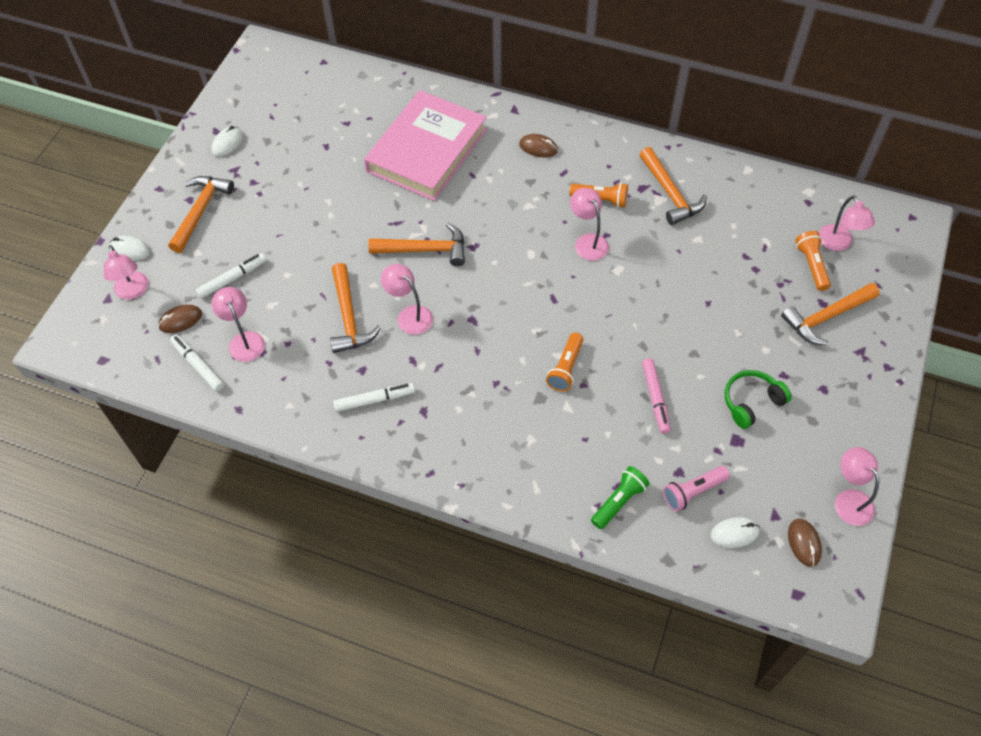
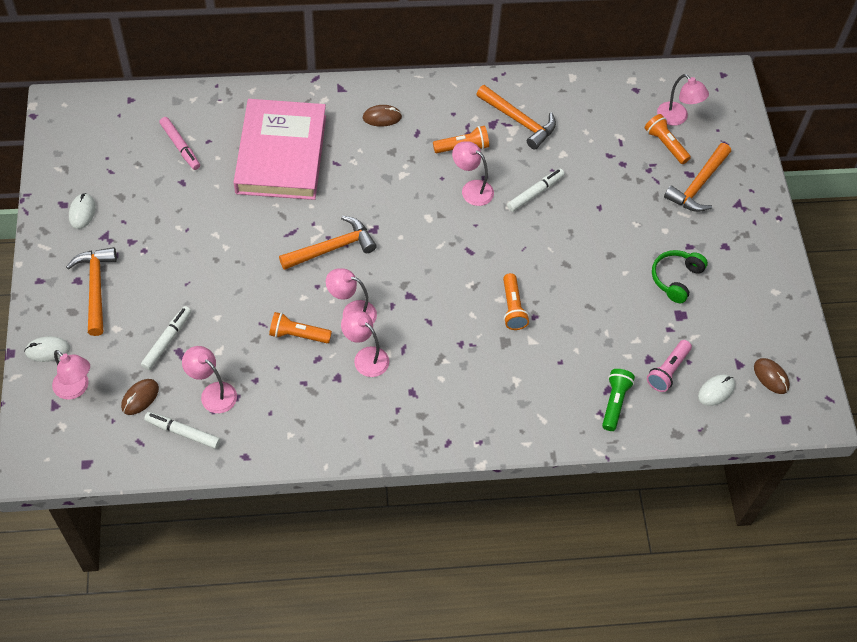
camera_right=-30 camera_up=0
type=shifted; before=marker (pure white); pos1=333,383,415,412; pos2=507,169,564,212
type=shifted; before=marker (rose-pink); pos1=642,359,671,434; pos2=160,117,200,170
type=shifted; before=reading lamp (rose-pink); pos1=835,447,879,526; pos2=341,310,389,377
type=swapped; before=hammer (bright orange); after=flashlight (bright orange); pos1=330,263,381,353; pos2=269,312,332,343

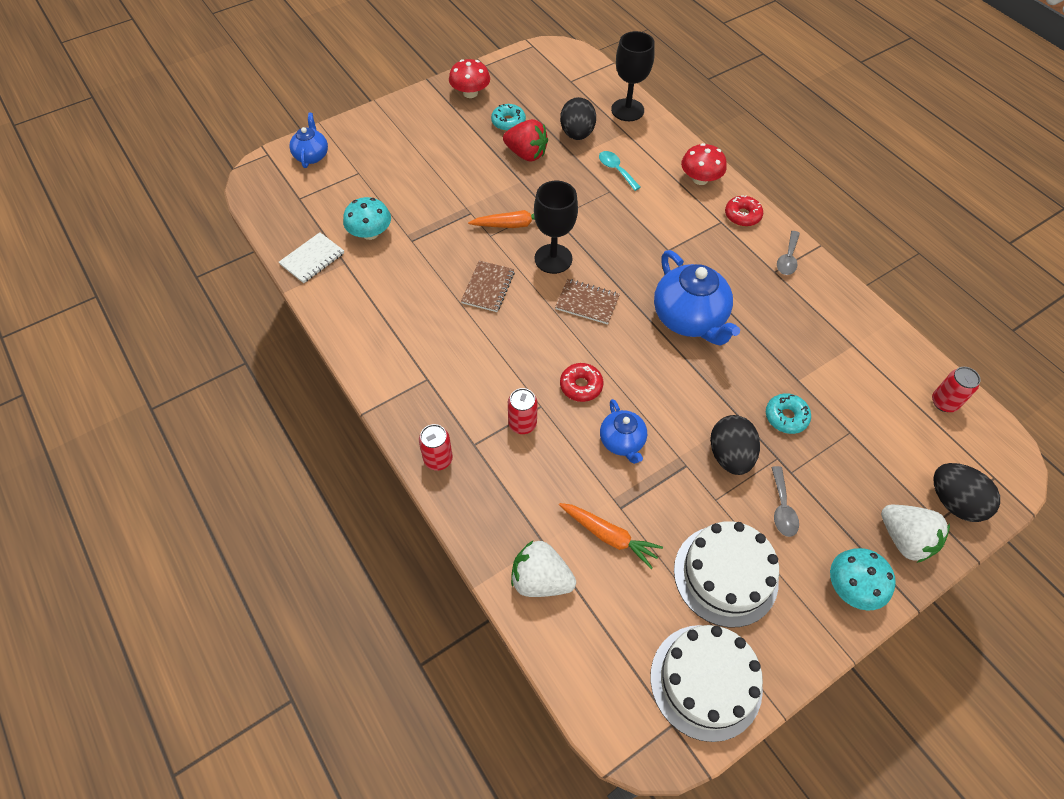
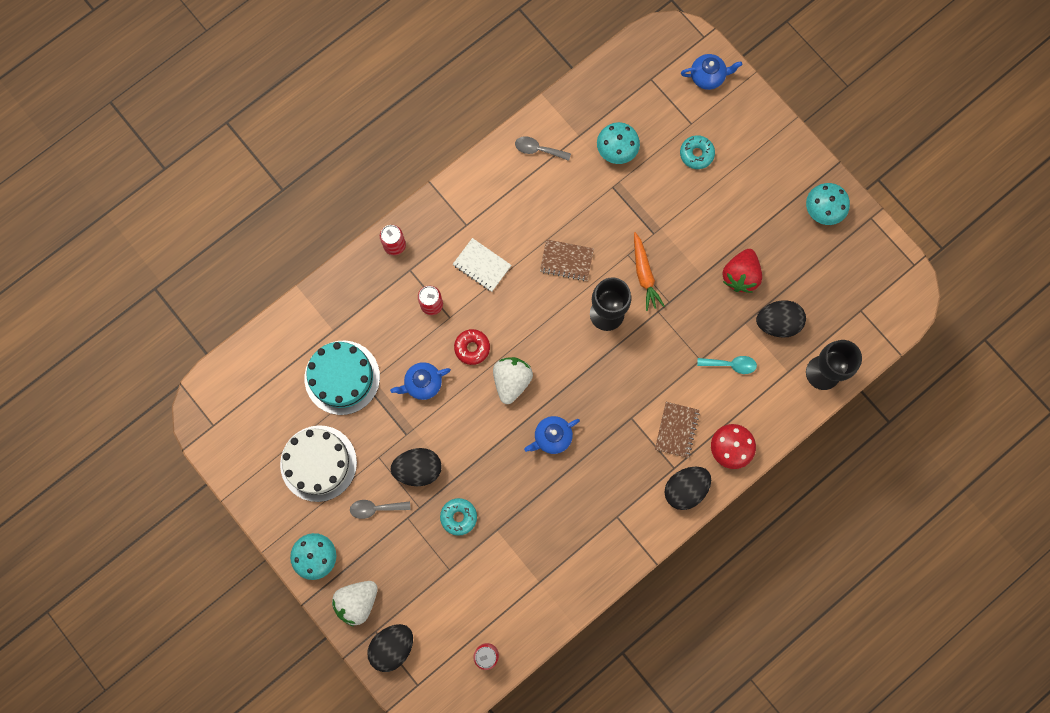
camera_right=85 camera_up=20
type=gone; before=gateau (pure white); pos1=650,625,763,742
type=shifted; before=notepad (pure white); pos1=279,232,344,283; pos2=453,238,511,292
type=shifted; before=glazed donut (turquoise); pos1=491,104,526,131; pos2=680,135,715,169
type=shifted; before=strawberry (pure white); pos1=511,540,576,597; pos2=493,357,533,404
type=shifted; before=notepad (dark brown); pos1=555,279,620,325; pos2=655,402,700,458
type=shifted; before=tablespoon (ash-grey); pos1=777,231,800,275; pos2=515,136,571,161
type=swapped; before=toy carrot (bright orange); after=gateau (turquoise); pos1=559,503,663,569; pos2=304,341,380,415
type=swapped; before=glazed donut (crimson); after=toy egg (black); pos1=725,195,763,227; pos2=664,467,711,510
type=repainted; before=toadstool (crimson); after=toadstool (turquoise); pos1=449,59,490,98; pos2=806,183,850,225
type=rotated; before=tablespoon (turquoise); pos1=599,151,641,191; pos2=697,356,757,374; turn=45
type=scaled; before=tea pot (royal blue); pos1=654,250,740,346; pos2=524,416,580,454; scale=0.56

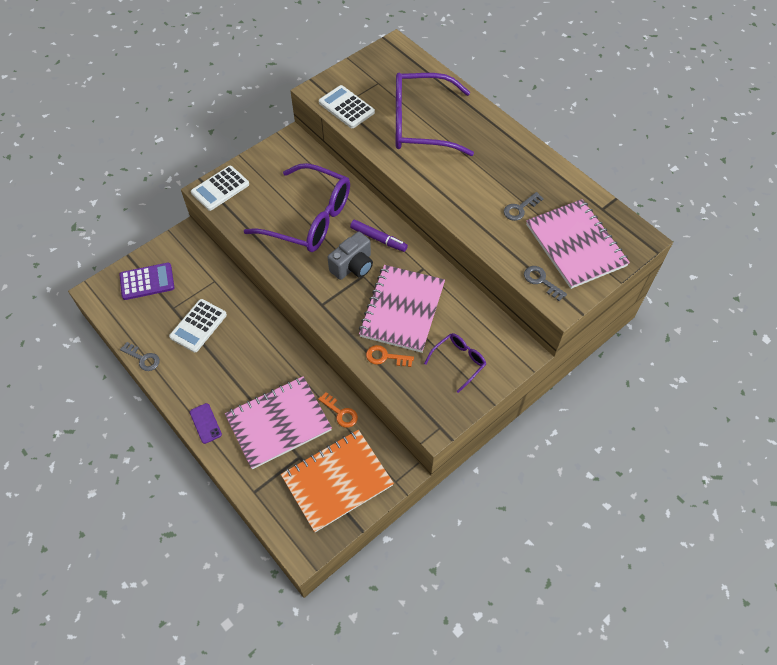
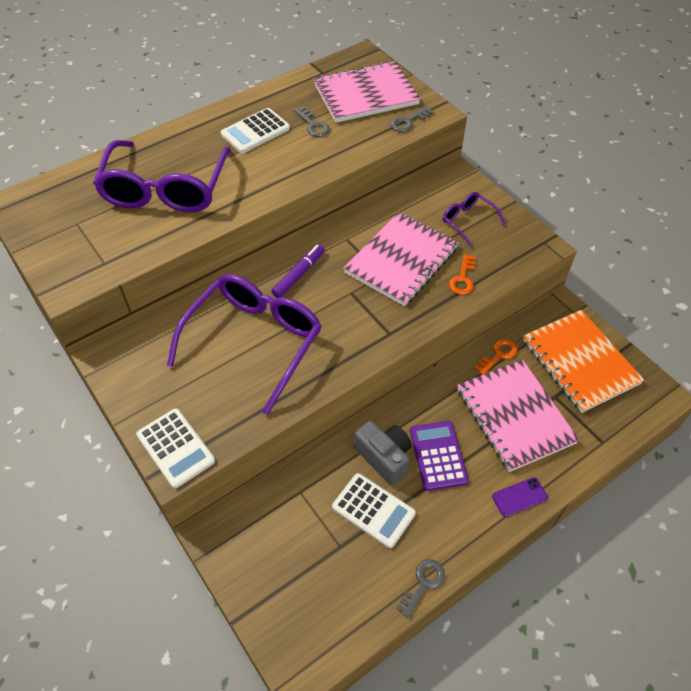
camera_right=-85 camera_up=-5
type=shifted; before=pocket calculator (royal purple); pos1=119,263,174,300; pos2=410,421,469,491
type=shifted; before=pocket calculator (pure white); pos1=319,85,375,128; pos2=221,108,290,153
type=shifted; before=photo camera (ash-grey); pos1=328,232,373,280; pos2=354,421,412,485
type=rotated; before=notepad (rose-pink); pos1=359,265,445,353; pos2=343,212,459,306; turn=-75

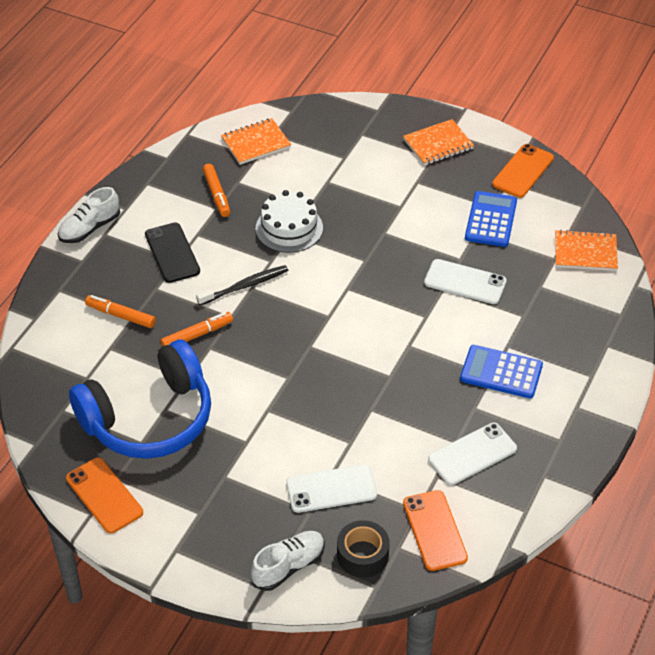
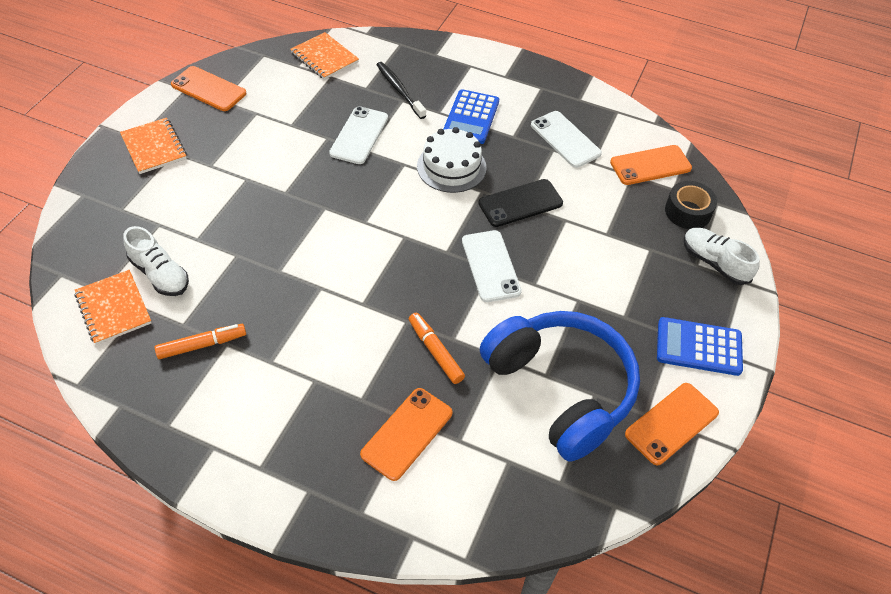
camera_right=-95 camera_up=5
type=shifted; before=shoe (pure white); pos1=58,187,120,243; pos2=124,226,189,296
type=shifted; before=phone (black); pos1=145,222,200,283; pos2=478,179,563,227
type=shifted; before=dental brush (black); pos1=196,265,289,305; pos2=376,62,426,119
type=shifted; before=gateau (pure white); pos1=256,190,323,253; pos2=417,127,487,193
type=shifted; before=phone (pure white); pos1=286,464,377,513; pos2=462,230,522,302
type=shifted; before=pocket calculator (royal blue); pos1=465,191,517,247; pos2=657,317,743,376
type=swapped; before=marker (bright orange); after=phone (bright orange); pos1=85,295,156,328; pos2=360,388,452,481
type=rotated; before=notepad (bright orange); pos1=555,230,618,271; pos2=290,32,359,80; turn=-45

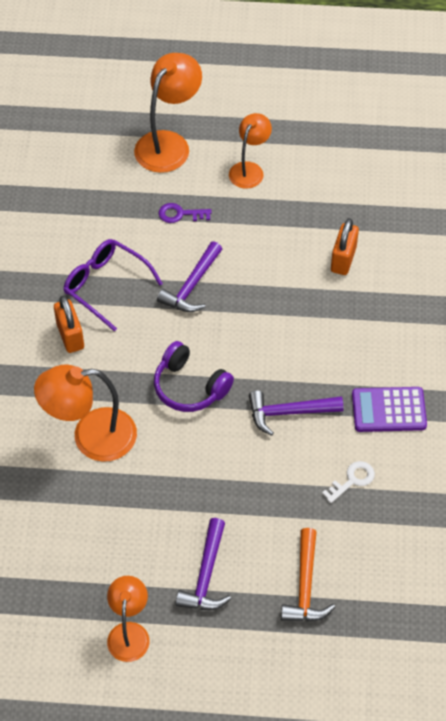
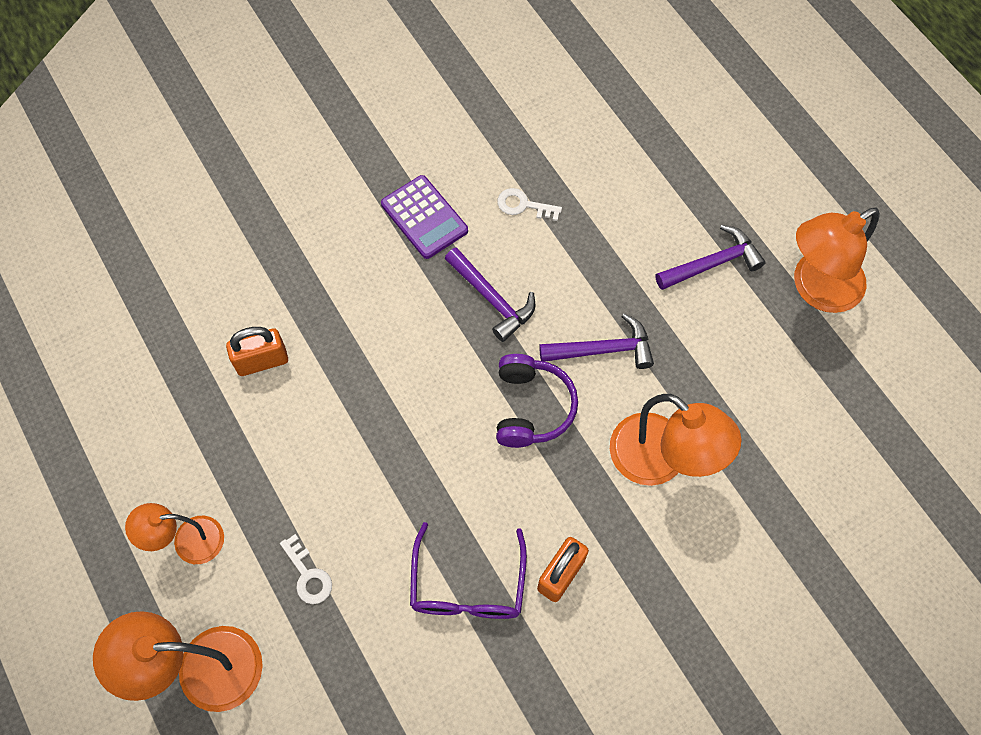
camera_right=-125 camera_up=10
type=gone; before=hammer (bright orange); pos1=281,528,335,622
type=shifted; before=hammer (royal purple); pos1=157,241,222,312; pos2=539,313,654,369
type=repainted; before=latchkey (royal purple); after=latchkey (pure white); pos1=158,203,212,223; pos2=280,534,332,604
type=scaled; before=reading lamp (bright orange); pos1=107,576,150,662; pos2=794,208,880,313; scale=1.6

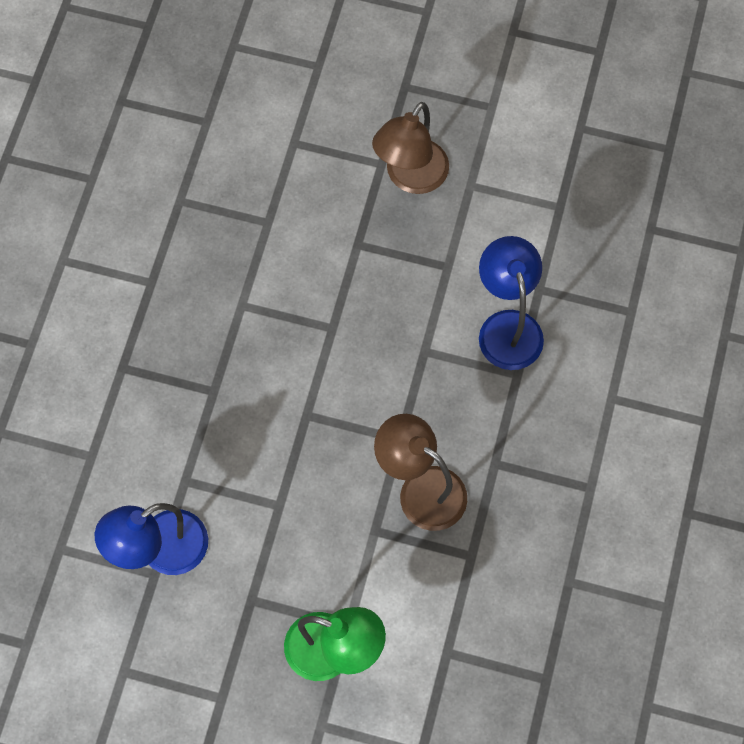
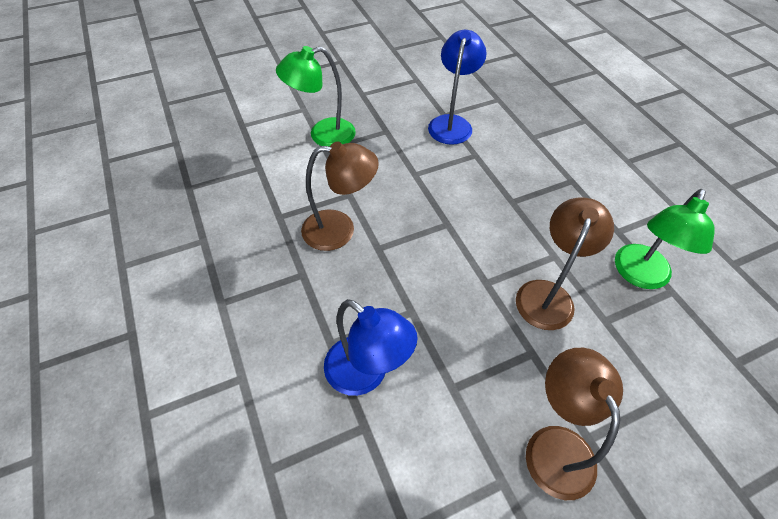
camera_right=140 camera_up=-15
type=new; after=reading lamp (dark brown); pos2=516,198,614,330
type=new; after=reading lamp (leaf-green); pos2=615,189,715,289

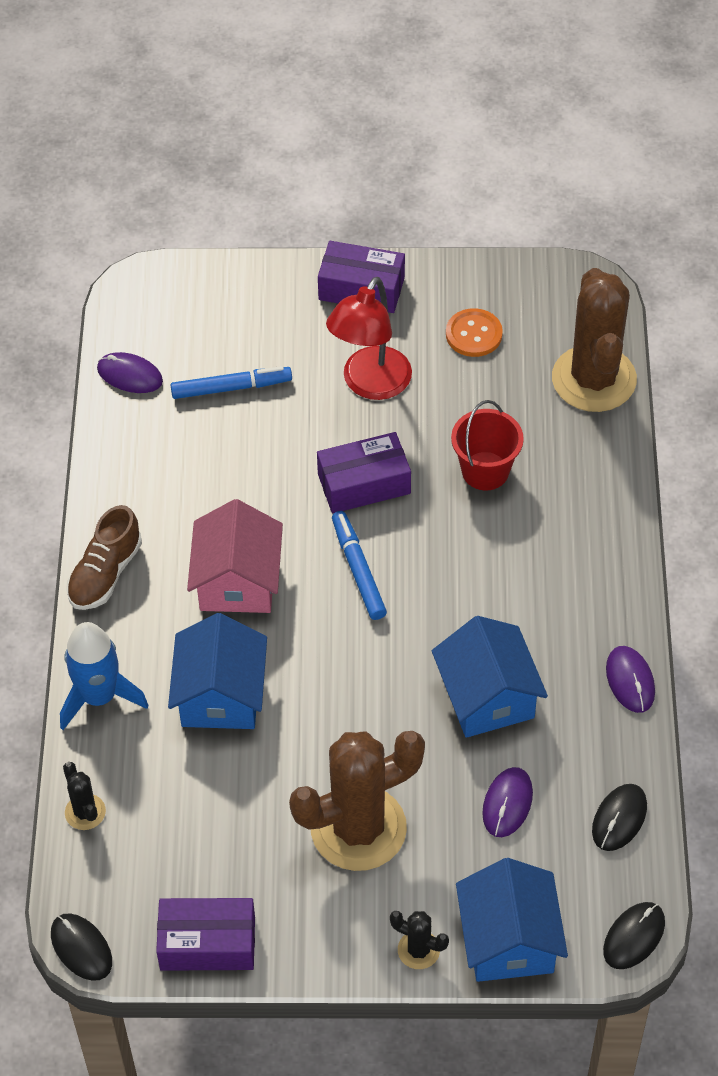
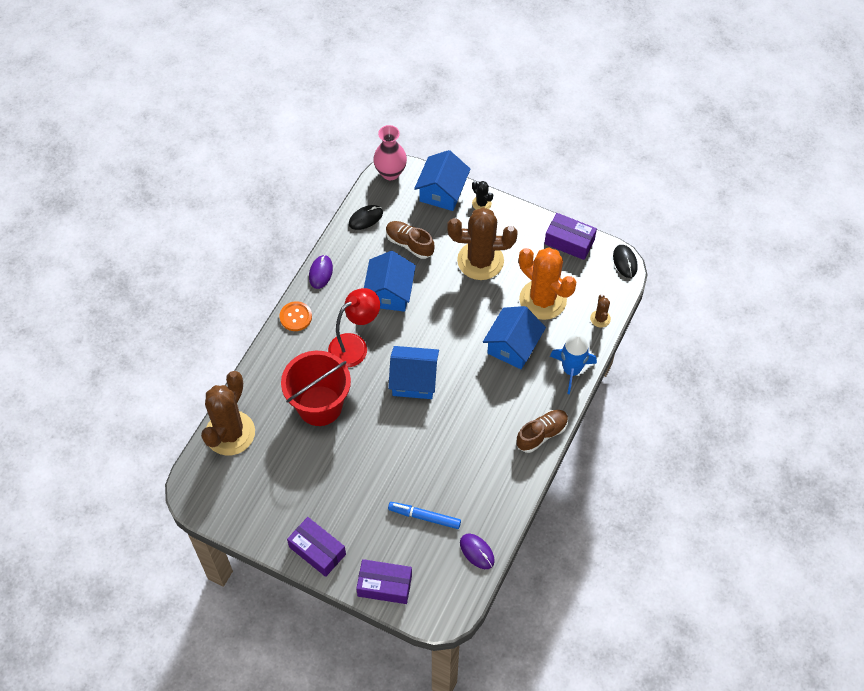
camera_right=-155 camera_up=5
type=gone; before=toy house (rose-pink); pos1=187,499,283,613
type=new; after=saguaro cactus (bright orange); pos2=519,247,576,320
type=shifted; before=parcel (royal purple); pos1=317,432,411,513; pos2=356,559,412,604
type=shifted; before=reading lamp (crimson); pos1=326,277,412,400; pos2=328,288,380,367
type=shifted; before=button (bright orange); pos1=446,308,503,357; pos2=280,301,312,331
type=swapped; before=marker (royal blue); after=toy house (royal blue); pos1=332,511,387,620; pos2=388,346,439,399
type=swapped; before=PC mouse (royal purple); after=shoe (dark brown); pos1=482,767,533,837; pos2=386,221,435,259
type=swapped; before=PC mouse (black); after=vase (rose-pink); pos1=603,902,665,969; pos2=373,125,407,180
type=repainted; before=saguaro cactus (black); after=saguaro cactus (dark brown); pos1=63,762,106,830; pos2=590,294,611,328
type=scaled; before=bucket (crimson); pos1=451,400,524,490; pos2=281,351,351,426; scale=1.67

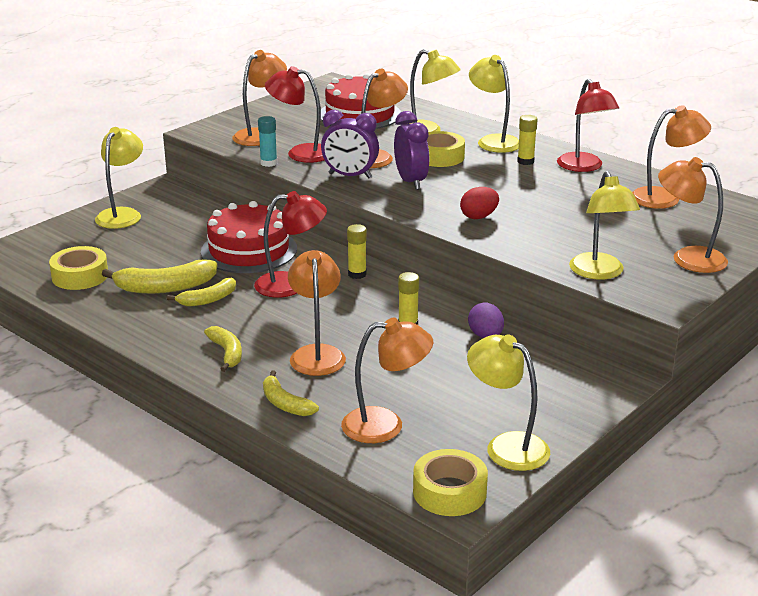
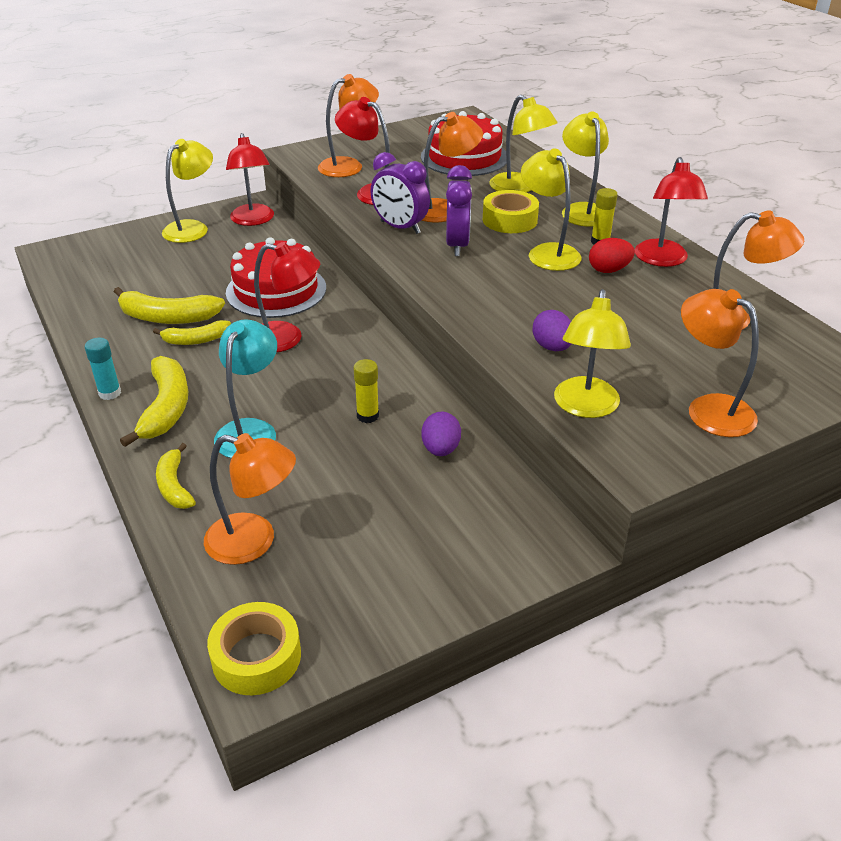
camera_right=20 camera_up=10
type=gone; before=tape (yellow); pos1=49,246,108,290
type=gone; before=glue stick (yellow); pos1=347,224,367,279
type=new; after=reading lamp (crimson); pos2=226,133,274,226
type=new; after=toy egg (royal purple); pos2=533,310,572,351
type=shifted; before=glue stick (turquoise); pos1=258,116,277,167; pos2=85,338,121,400
type=shifted; before=toy egg (crimson); pos1=460,187,499,219; pos2=589,238,635,273
type=shifted; before=reading lamp (yellow); pos1=467,335,550,471; pos2=521,148,582,271
type=repainted; before=reading lamp (bright orange); after=reading lamp (turquoise); pos1=288,250,346,376; pos2=214,319,277,458
type=scaled; before=banana (yellow); pos1=204,326,242,372; pos2=120,356,188,447; scale=1.59

